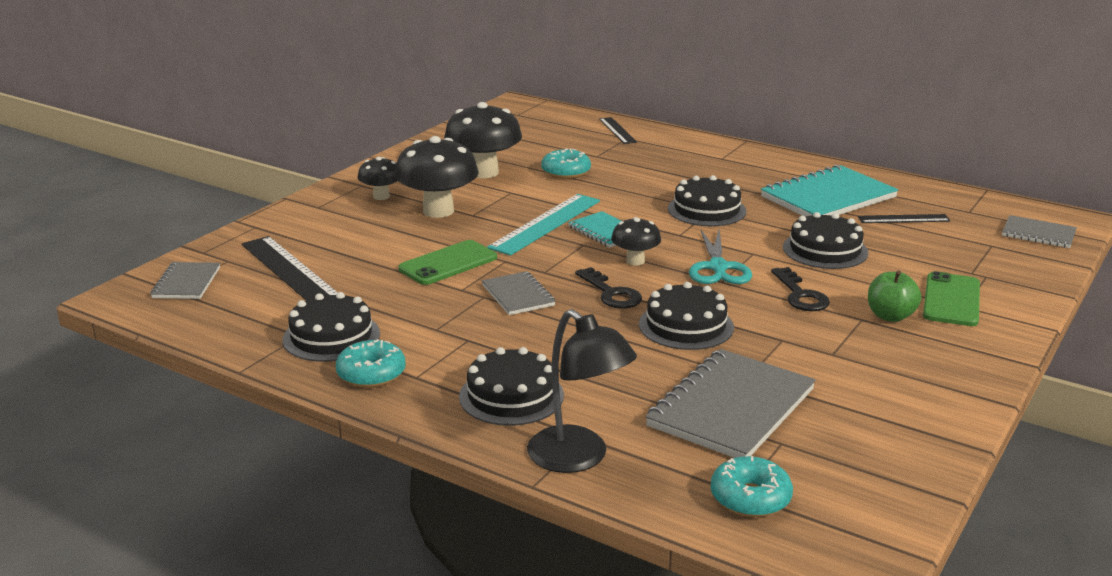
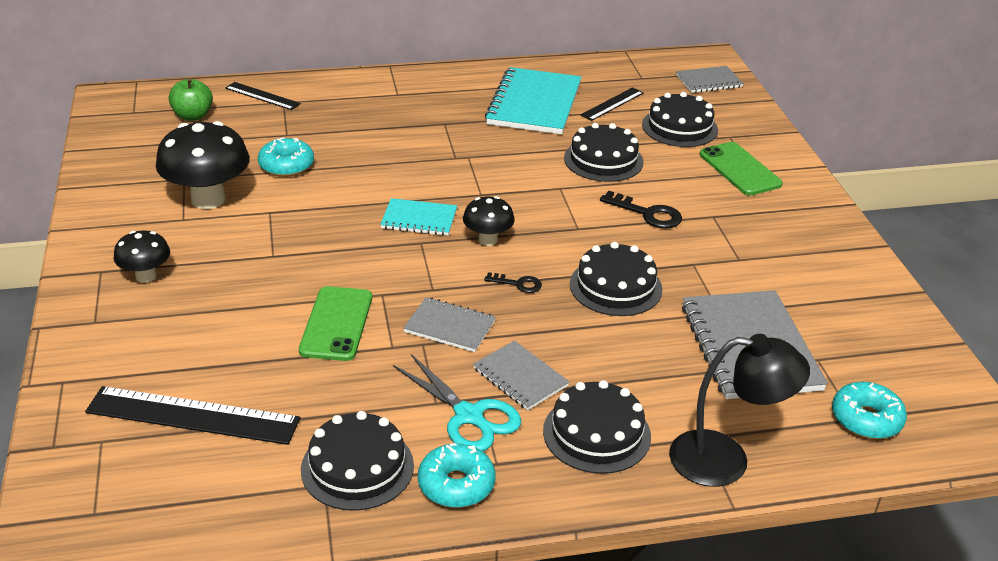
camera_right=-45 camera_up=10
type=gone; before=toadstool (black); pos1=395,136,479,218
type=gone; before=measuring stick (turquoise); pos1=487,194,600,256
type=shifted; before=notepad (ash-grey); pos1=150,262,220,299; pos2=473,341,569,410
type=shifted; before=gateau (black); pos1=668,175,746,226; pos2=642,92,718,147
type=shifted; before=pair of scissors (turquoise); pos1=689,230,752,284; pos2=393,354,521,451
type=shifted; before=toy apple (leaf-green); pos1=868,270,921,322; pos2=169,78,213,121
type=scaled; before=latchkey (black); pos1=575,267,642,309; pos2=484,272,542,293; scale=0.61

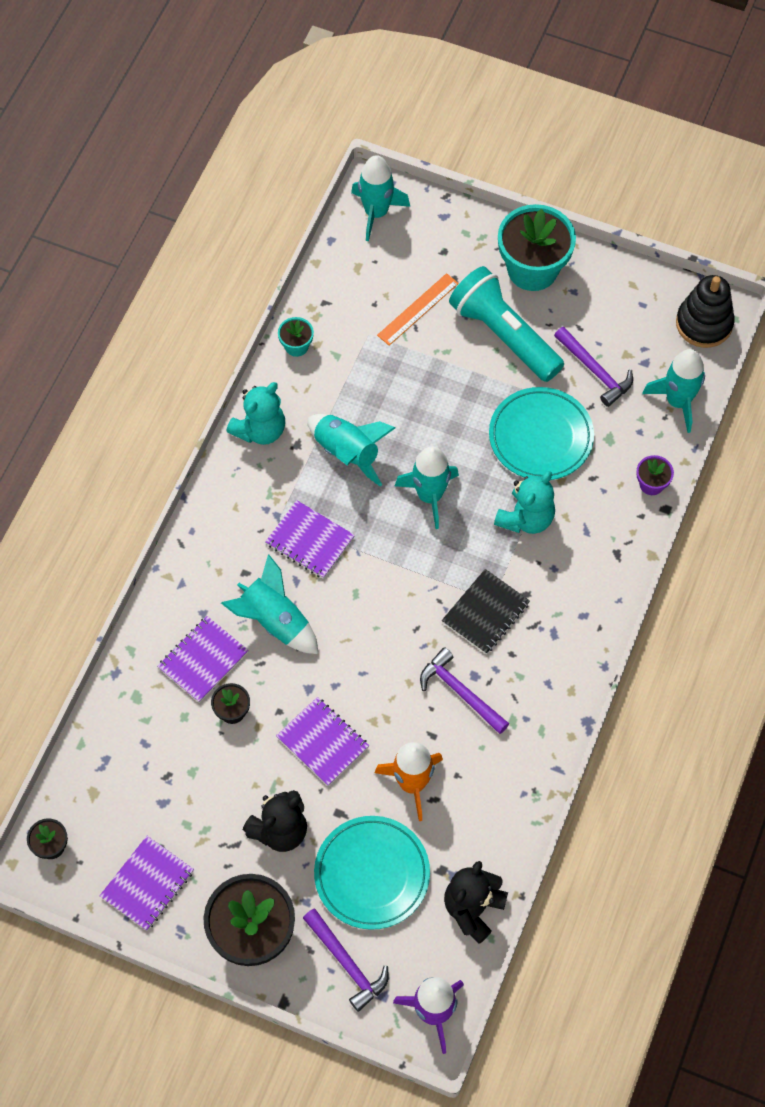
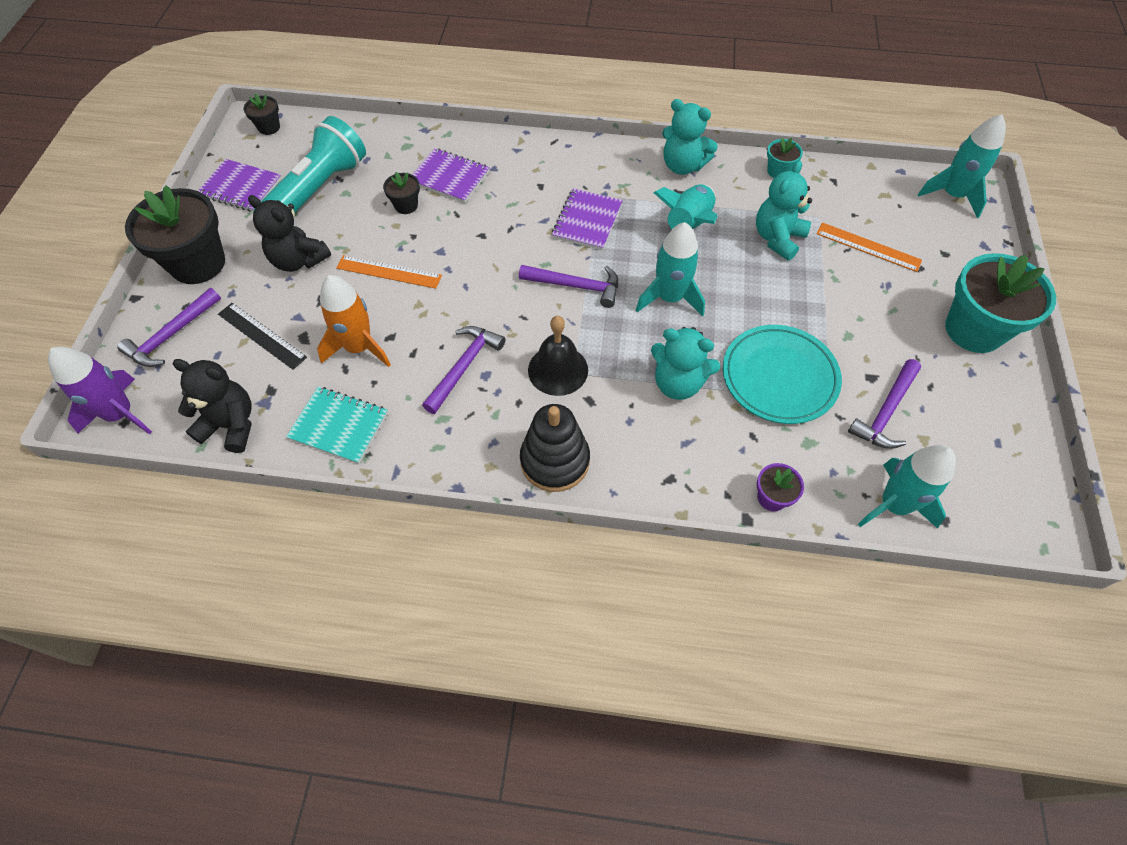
camera_right=75 camera_up=-5
type=gone; before=rocket (turquoise); pos1=221,554,318,654
type=new; after=notepad (turquoise); pos2=286,387,388,464
type=new; after=hammer (royal purple); pos2=519,265,618,308
type=new; after=teddy bear (turquoise); pos2=756,160,812,261
type=shifted; before=flashlight (turquoise); pos1=449,266,564,382; pos2=253,116,366,213
type=shifted; before=stacking toy (black); pos1=676,275,735,348; pos2=520,404,590,492
type=swapped; before=notepad (royal purple); after=measuring stick (bright orange); pos1=276,697,369,786; pos2=336,255,442,289
type=swapped; before=flat dish (turquoise); after=measuring stick (black); pos1=314,816,430,930; pos2=218,303,307,370
type=swapped; before=notepad (black); after=bell (black); pos1=442,569,530,654; pos2=528,316,588,396

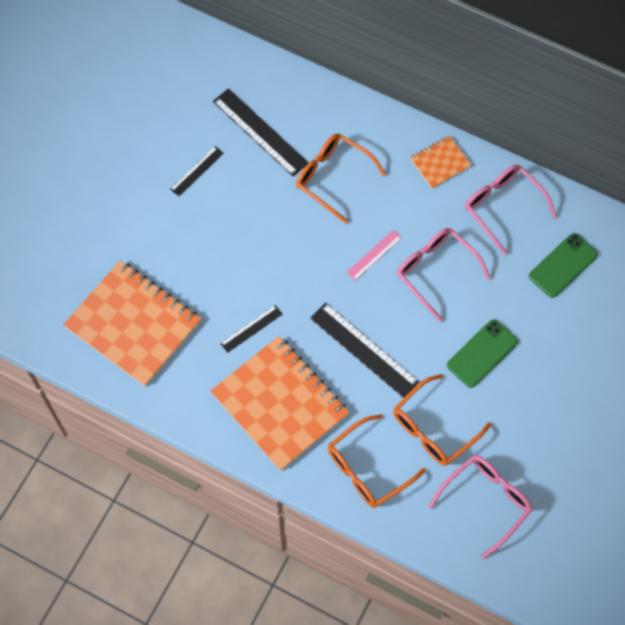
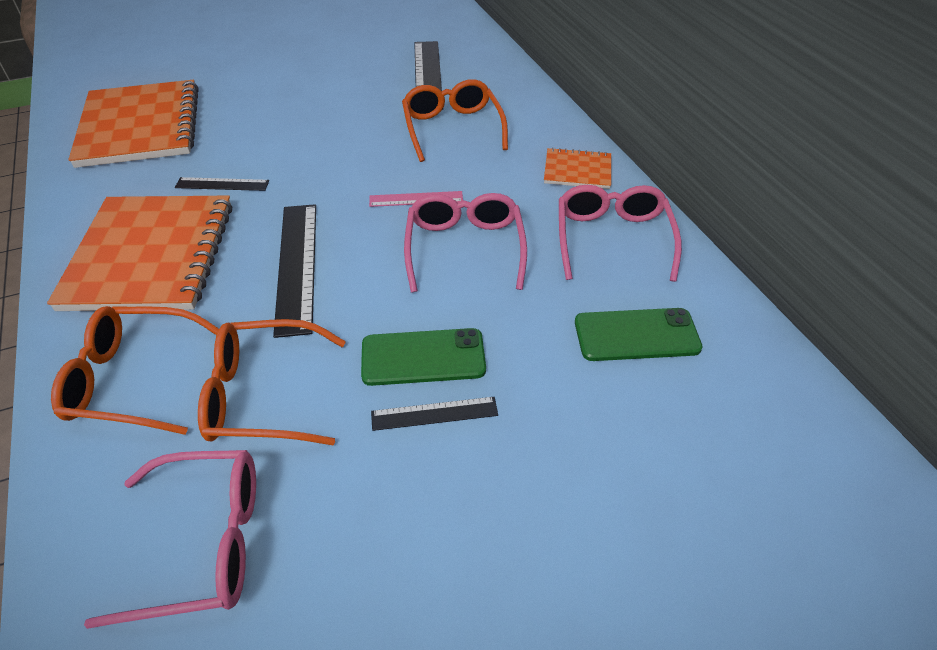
camera_right=40 camera_up=-20
type=shifted; before=measuring stick (black); pos1=170,146,224,196; pos2=371,397,498,431

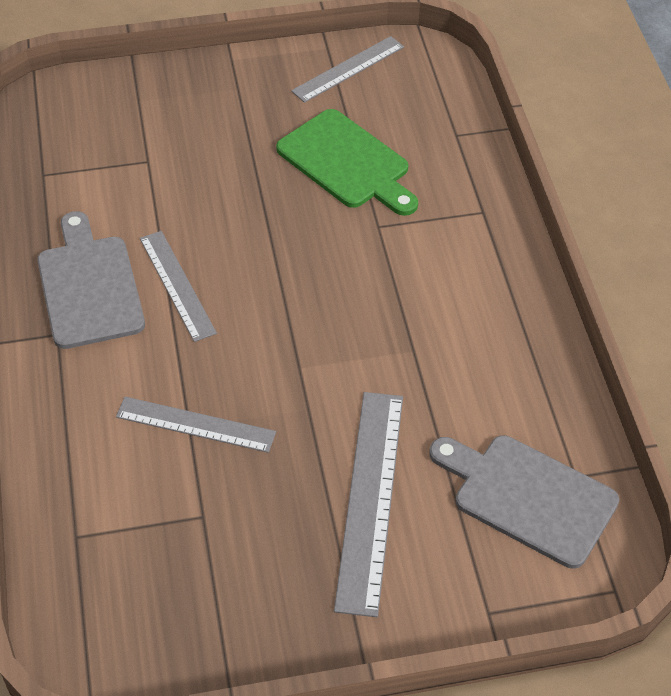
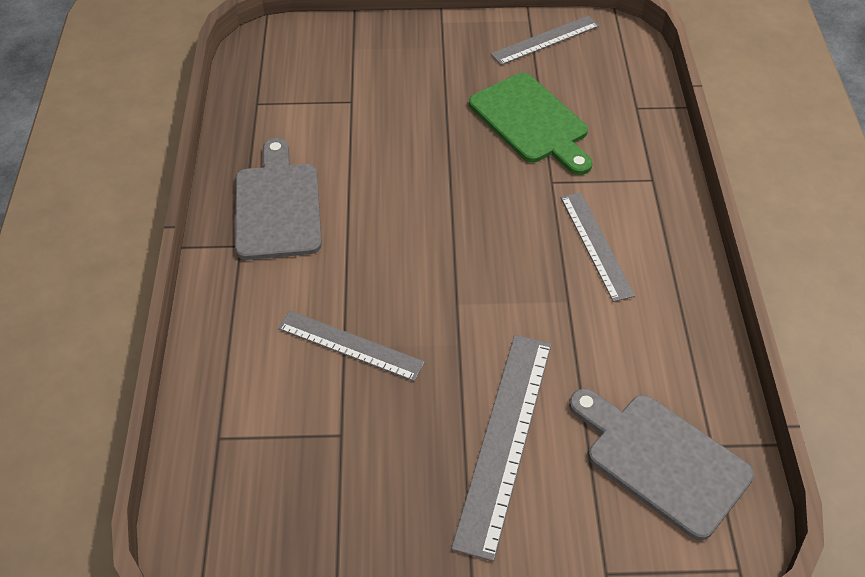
camera_right=10 camera_up=0
type=shifted; before=measuring stick (ash-grey); pos1=140,231,217,342; pos2=561,192,635,302

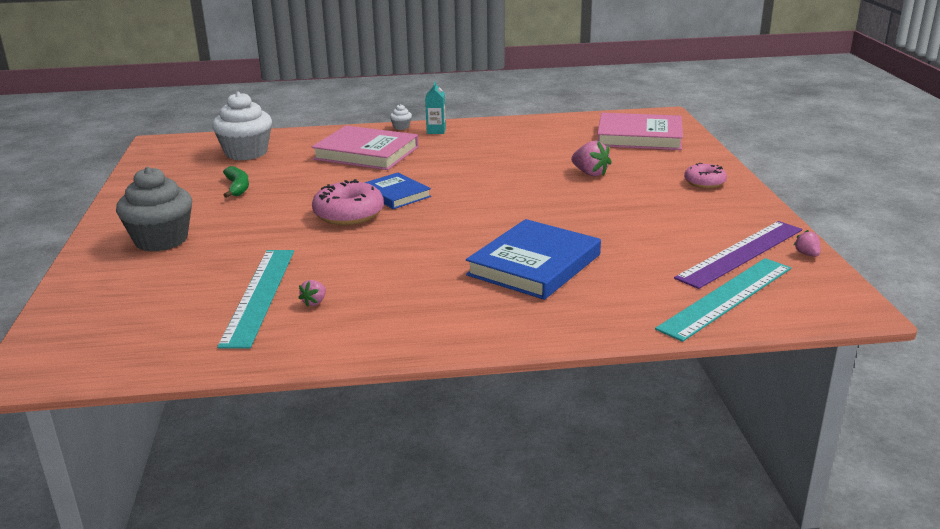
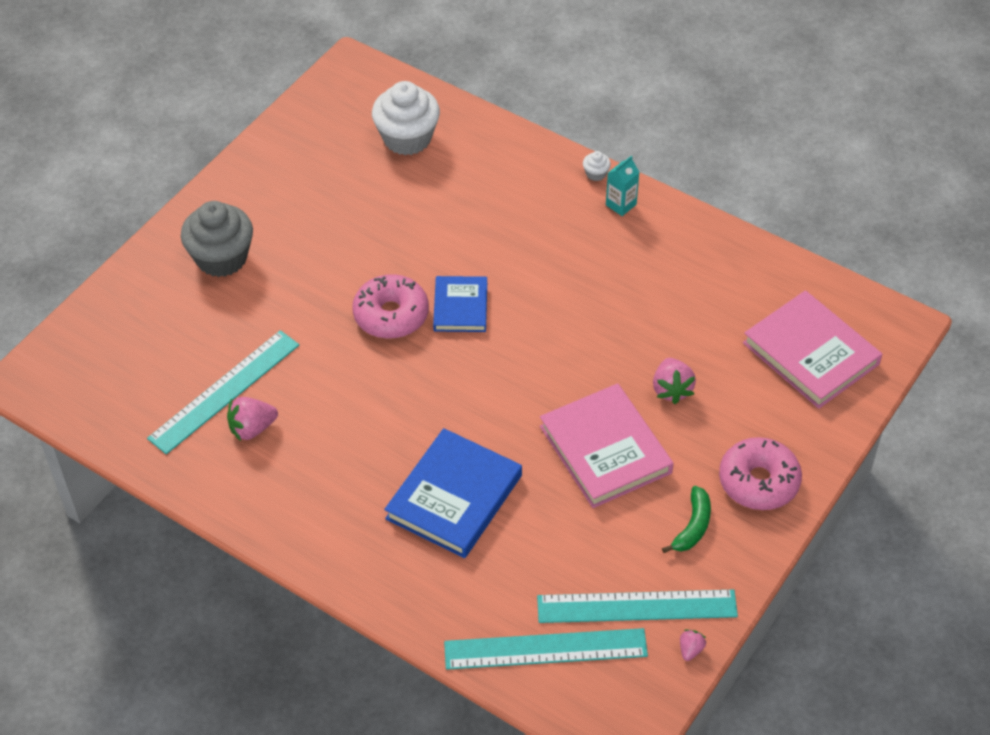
camera_right=40 camera_up=25
type=shifted; before=banana (leaf-green); pos1=223,166,249,198; pos2=662,486,711,553
type=shifted; before=hardcover (rose-pink); pos1=312,125,419,170; pos2=540,383,674,508
type=repainted; before=measuring stick (royal purple); after=measuring stick (turquoise); pos1=674,221,802,289; pos2=537,590,738,623
type=rotated; before=hardcover (royal blue); pos1=466,219,601,300; pos2=384,428,522,558; turn=-45
type=scaled; before=strawberry (rose-pink); pos1=299,280,326,307; pos2=227,397,278,441; scale=1.78
type=scaled; before=glazed donut (rose-pink); pos1=684,163,727,188; pos2=719,437,802,510; scale=1.62

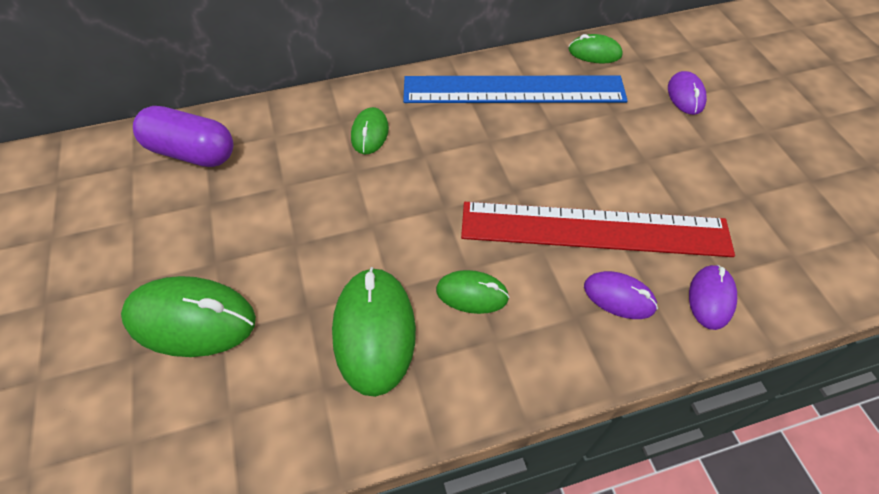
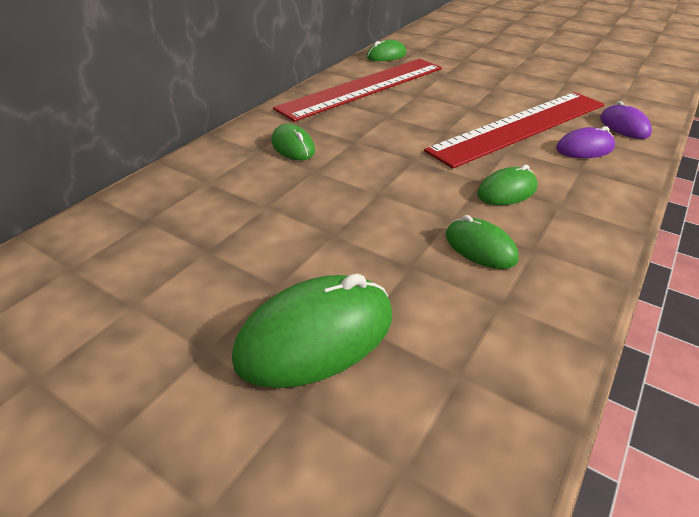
camera_right=-40 camera_up=-15
type=gone; before=pill (royal purple); pos1=133,106,233,167
type=gone; before=PC mouse (royal purple); pos1=668,71,707,115
type=repainted; before=measuring stick (royal blue); after=measuring stick (crimson); pos1=403,75,628,103; pos2=273,59,442,122
type=scaled; before=PC mouse (leaf-green); pos1=332,267,416,397; pos2=446,215,519,269; scale=0.56

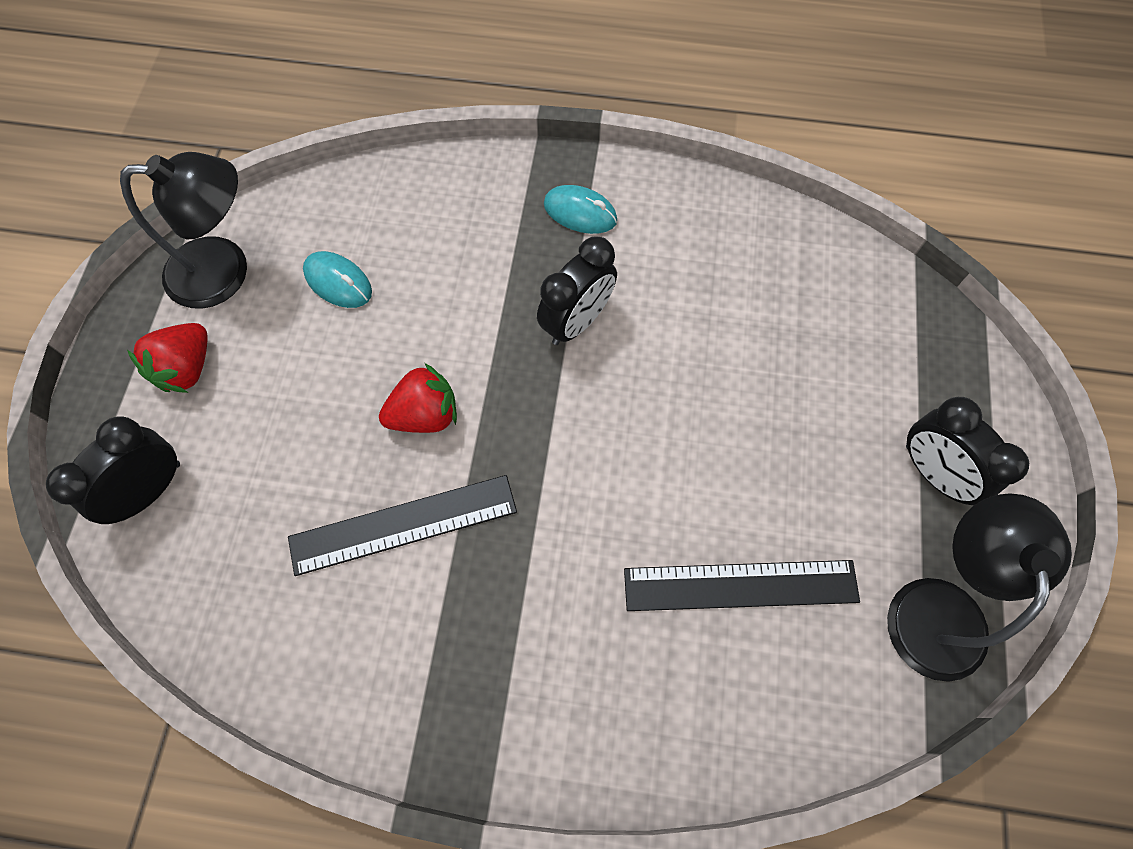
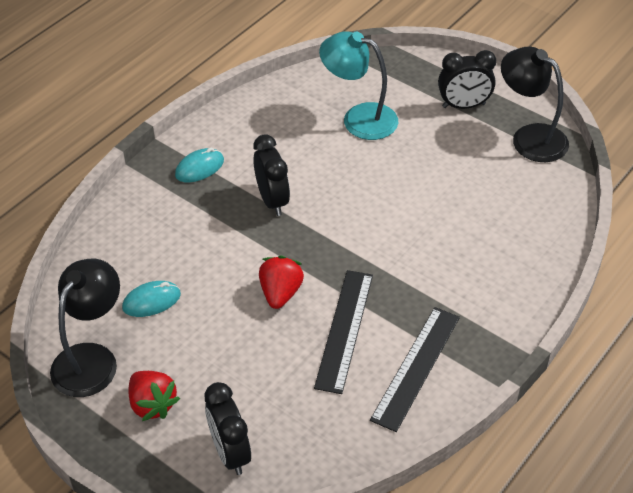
camera_right=-60 camera_up=-20
type=new; after=reading lamp (turquoise); pos2=319,31,398,140
type=shifted; before=measuring stick (black); pos1=624,560,860,611; pos2=370,307,460,432

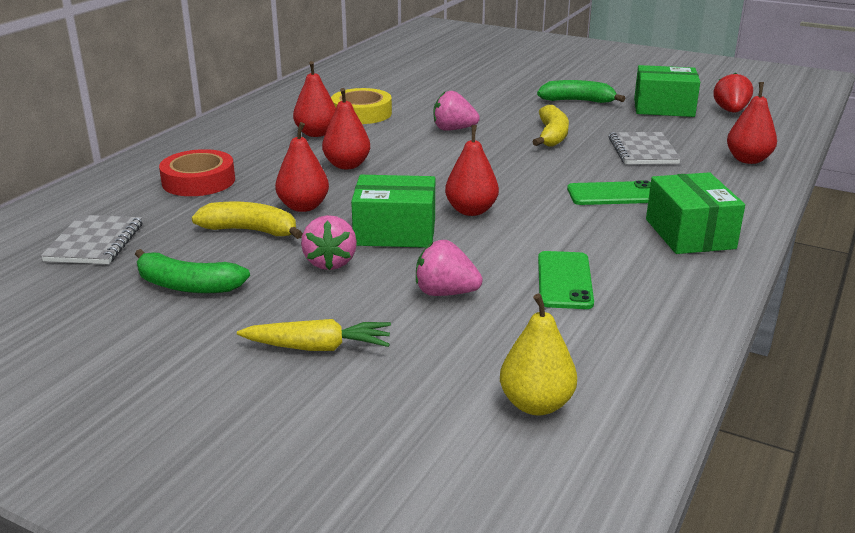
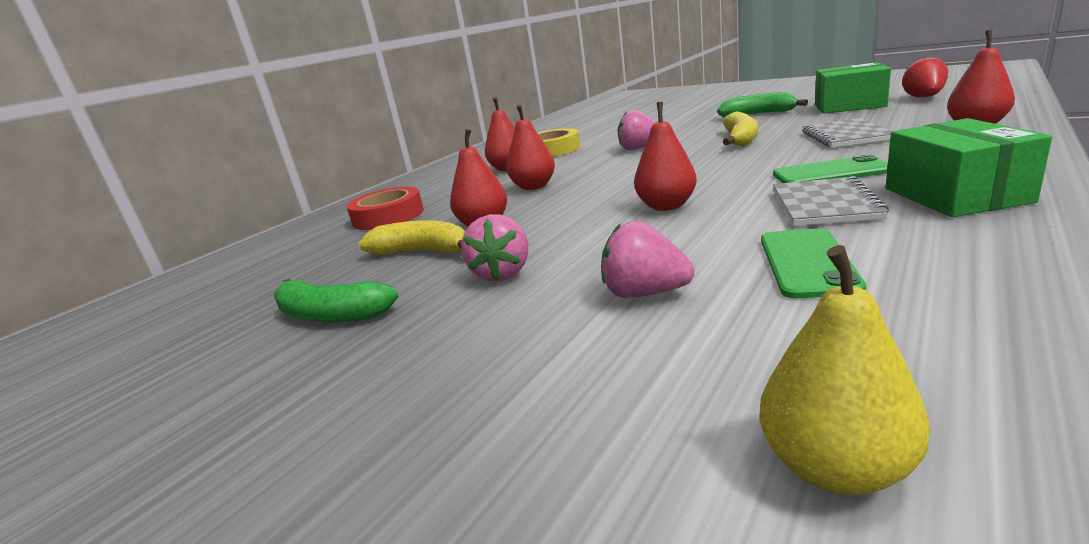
camera_right=10 camera_up=-5
type=gone; before=toy carrot (yellow); pos1=237,319,391,351
type=gone; before=parcel (leaf-green); pos1=351,175,435,248
type=shifted; before=notepad (ash-grey); pos1=41,215,142,264; pos2=773,176,889,226

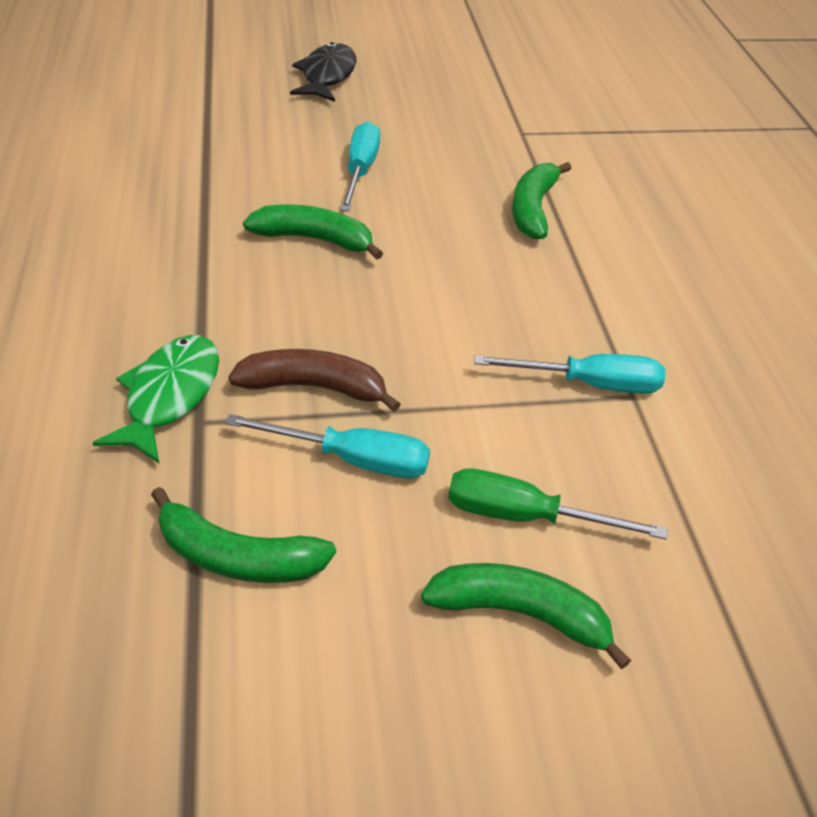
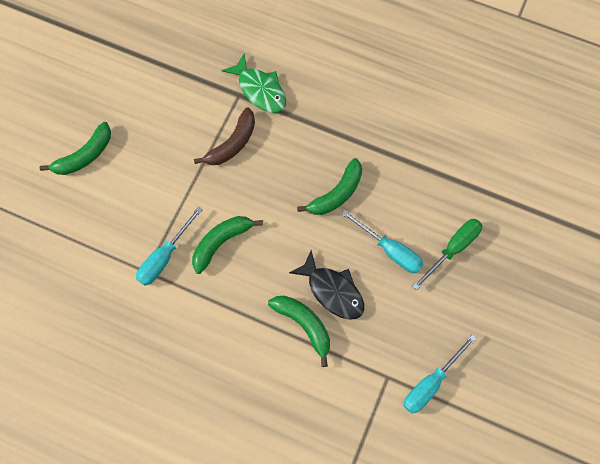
camera_right=125 camera_up=25
type=shifted; before=banana (leaf-green); pos1=151,487,336,583; pos2=192,216,263,274
type=shifted; before=screwdriver (turquoise); pos1=225,414,430,479; pos2=404,334,477,414
type=shifted; before=fish (black); pos1=290,42,357,102; pos2=289,250,364,320
type=shifted; before=screwdriver (leaf-green); pos1=448,468,668,539; pos2=412,219,482,290

